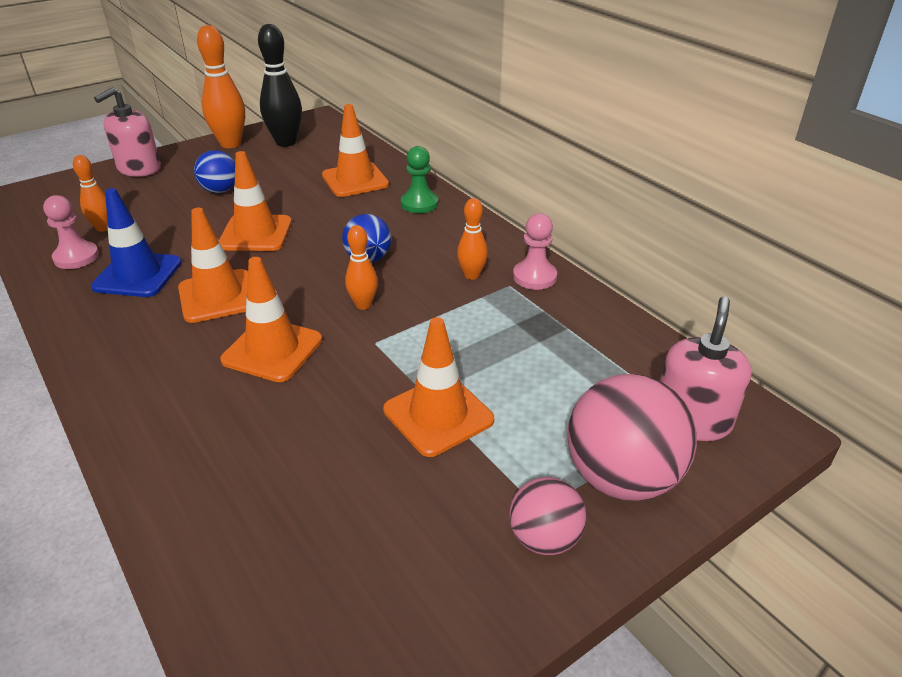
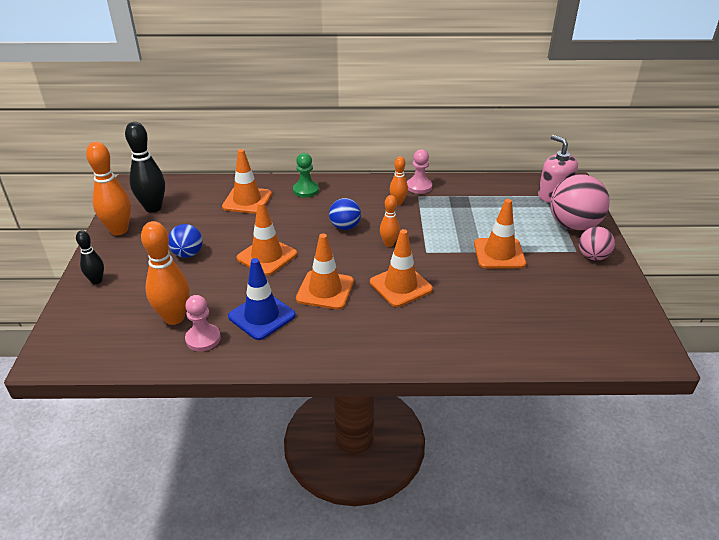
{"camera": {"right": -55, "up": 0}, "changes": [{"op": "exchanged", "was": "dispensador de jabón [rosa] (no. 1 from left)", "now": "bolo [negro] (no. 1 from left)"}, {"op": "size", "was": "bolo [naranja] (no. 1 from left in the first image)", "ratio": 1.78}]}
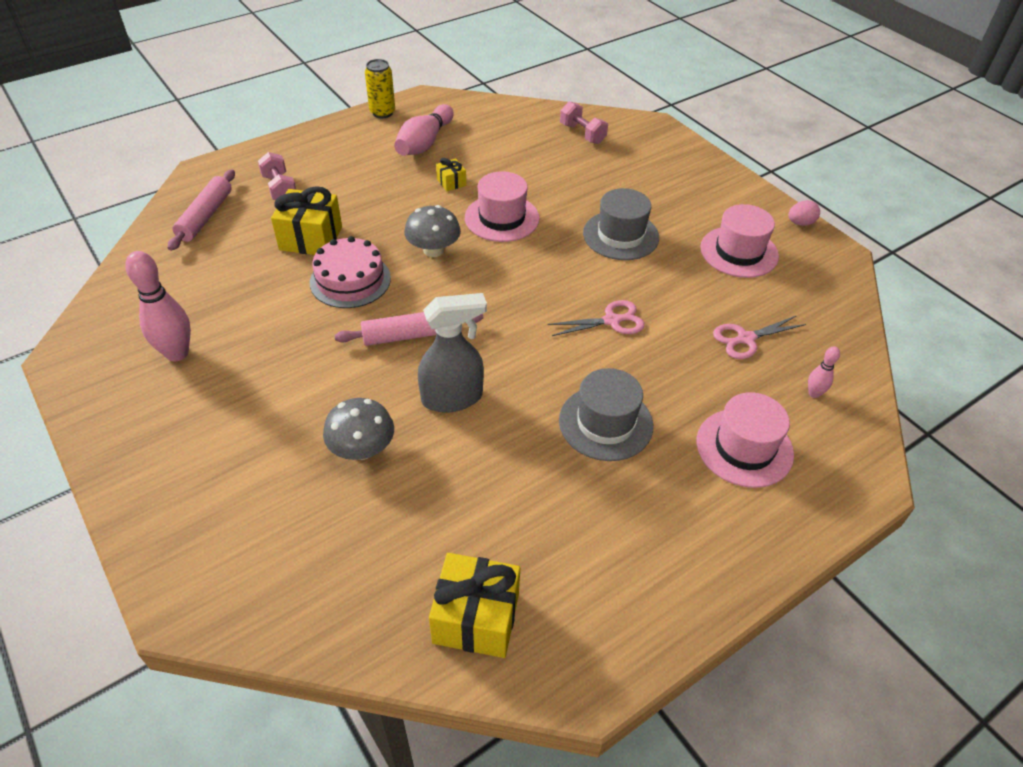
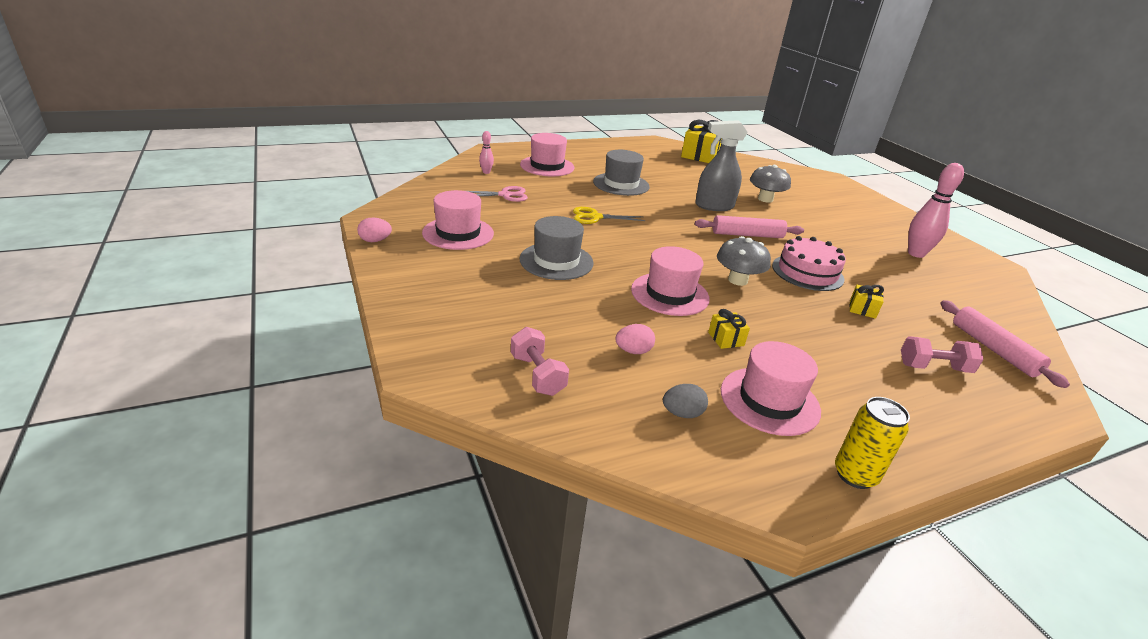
{"camera": {"right": -170, "up": -15}, "changes": [{"op": "exchanged", "was": "bolo [rosa] (no. 2 from left)", "now": "sombrero [rosa] (no. 4 from left)"}, {"op": "spun", "was": "mancuerna [rosa] (no. 1 from left in the first image)", "clockwise": -75}, {"op": "spun", "was": "rodillo [rosa] (no. 1 from left in the first image)", "clockwise": -45}, {"op": "size", "was": "regalo [amarillo] (no. 1 from left in the first image)", "ratio": 0.5}, {"op": "colour", "was": "tijeras [rosa] (no. 1 from left)", "now": "tijeras [amarillo]"}, {"op": "appeared", "now": "huevo [rosa] (no. 2 from left)"}, {"op": "appeared", "now": "huevo [gris]"}]}
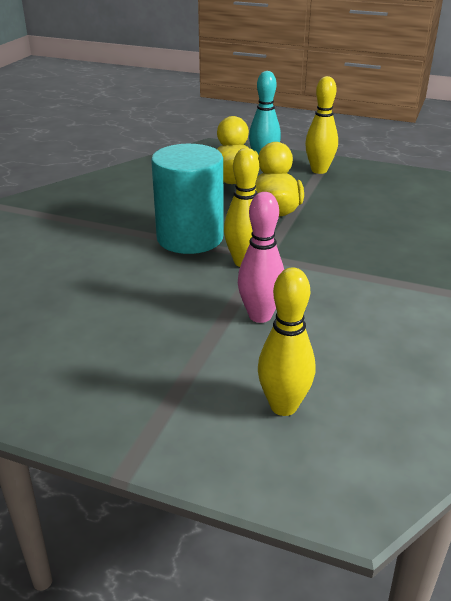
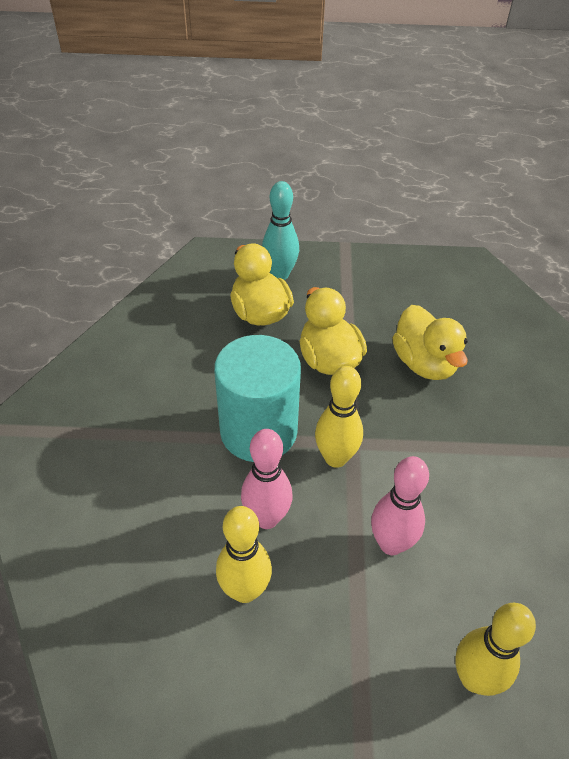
{"camera": {"right": -20, "up": 15}, "changes": [{"op": "relocated", "was": "bolo [amarillo] (no. 3 from left in the first image)", "now": "bolo [amarillo] (no. 1 from left)"}, {"op": "appeared", "now": "pato [amarillo] (no. 3 from left)"}, {"op": "appeared", "now": "bolo [rosa] (no. 1 from left)"}]}
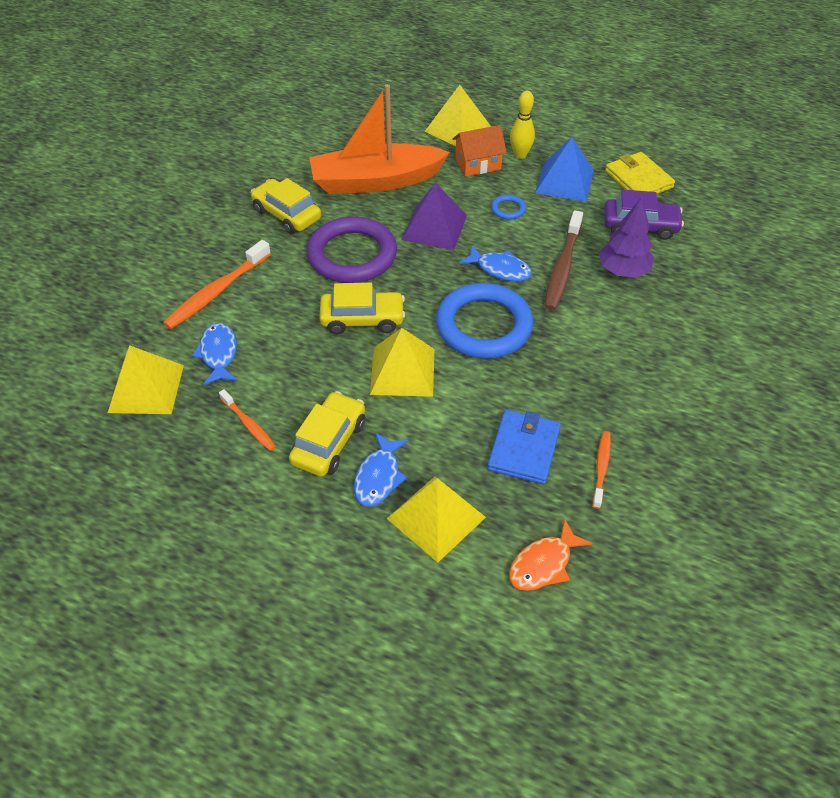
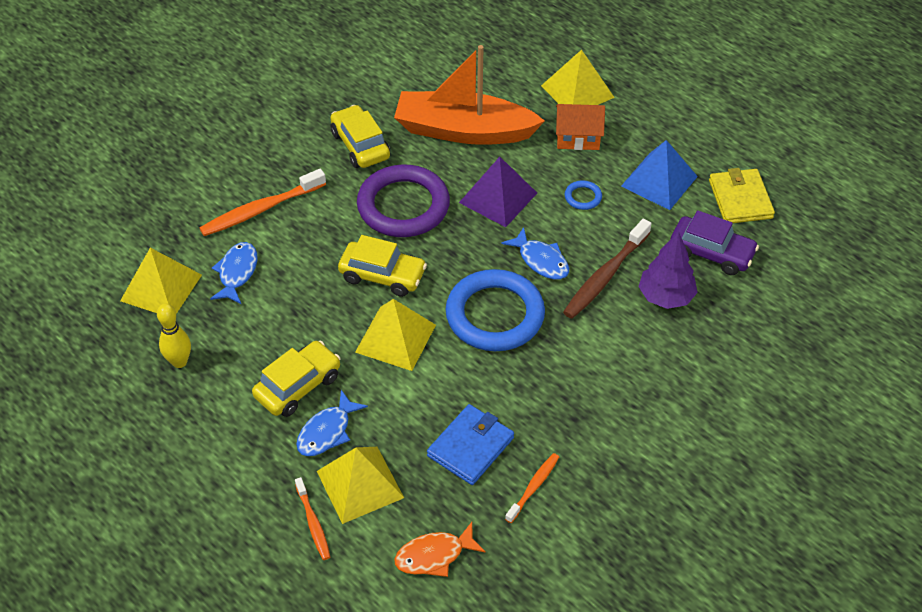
{"camera": {"right": 20, "up": 0}, "changes": [{"op": "relocated", "was": "bolo [amarillo]"}, {"op": "relocated", "was": "cepillo de dientes [naranja] (no. 2 from left)"}]}
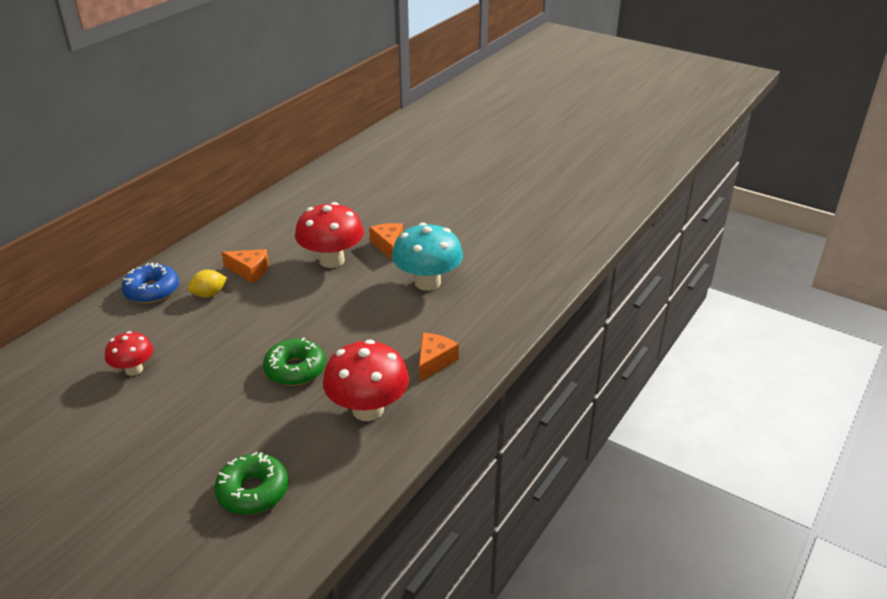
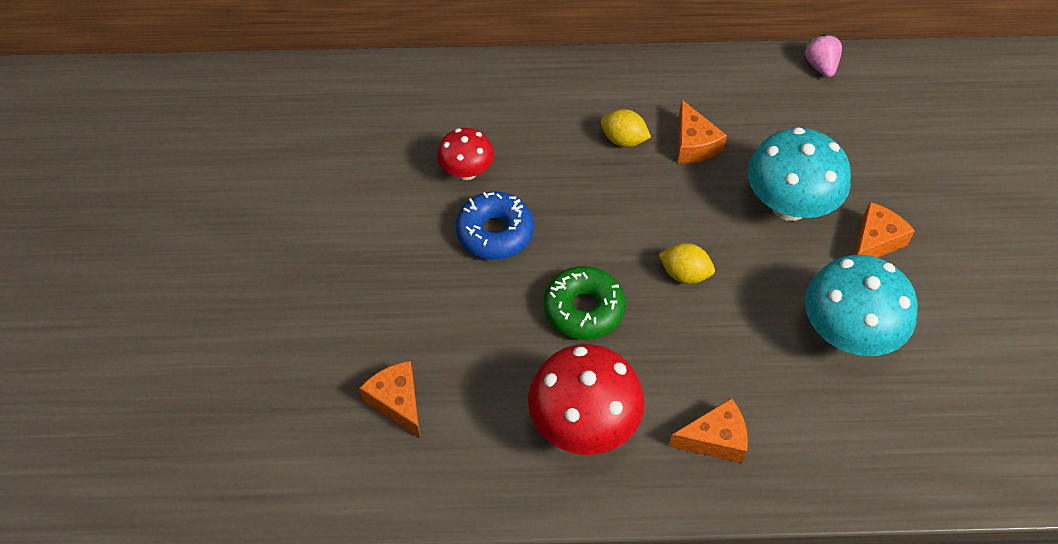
{"camera": {"right": 55, "up": 20}, "changes": [{"op": "colour", "was": "seta [rojo] (no. 2 from left)", "now": "seta [turquesa] (no. 1 from left)"}, {"op": "relocated", "was": "rosquilla [azul]"}, {"op": "exchanged", "was": "rosquilla [verde] (no. 1 from left)", "now": "queso [naranja] (no. 1 from left)"}, {"op": "appeared", "now": "fresa [rosa]"}, {"op": "appeared", "now": "limón [amarillo] (no. 2 from left)"}]}
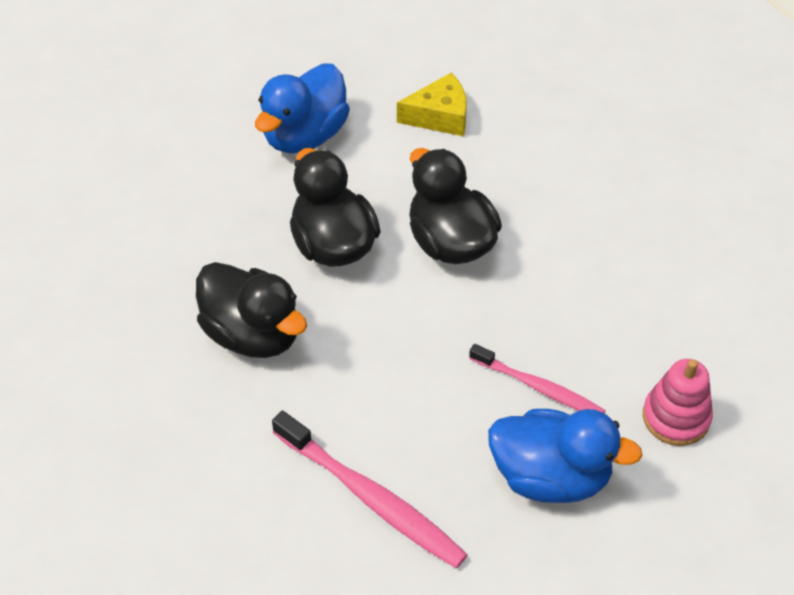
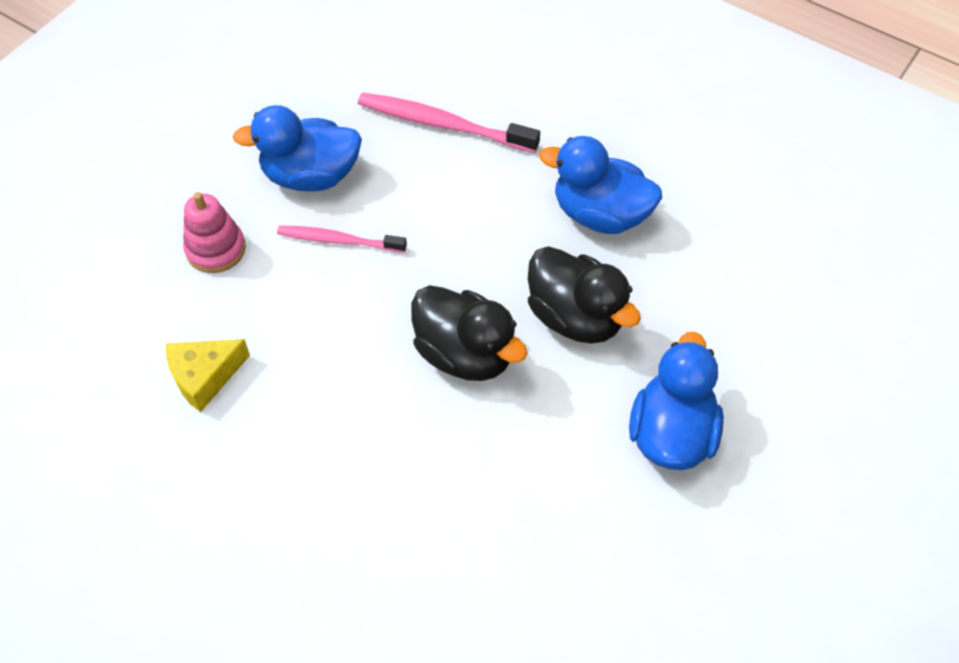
{"camera": {"right": 160, "up": 5}, "changes": [{"op": "relocated", "was": "queso [amarillo]"}, {"op": "colour", "was": "pato [negro] (no. 1 from left)", "now": "pato [azul] (no. 2 from left)"}]}
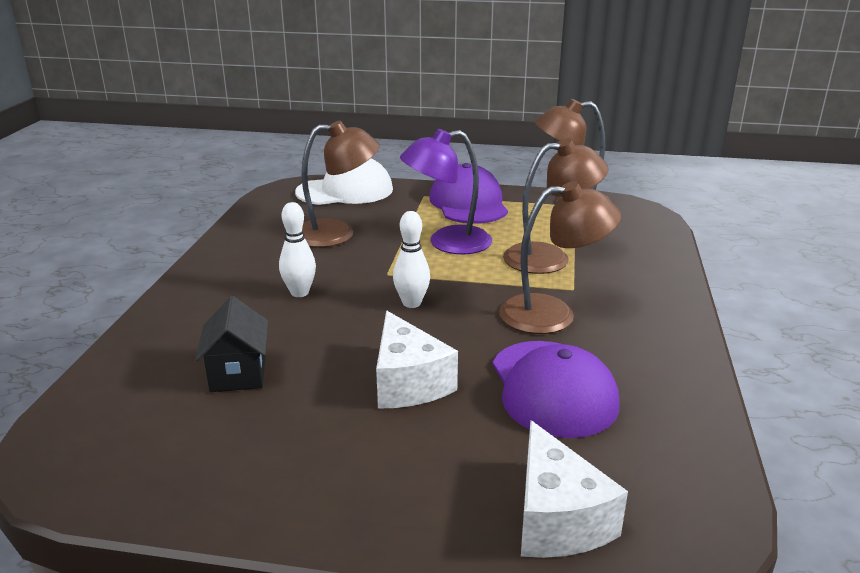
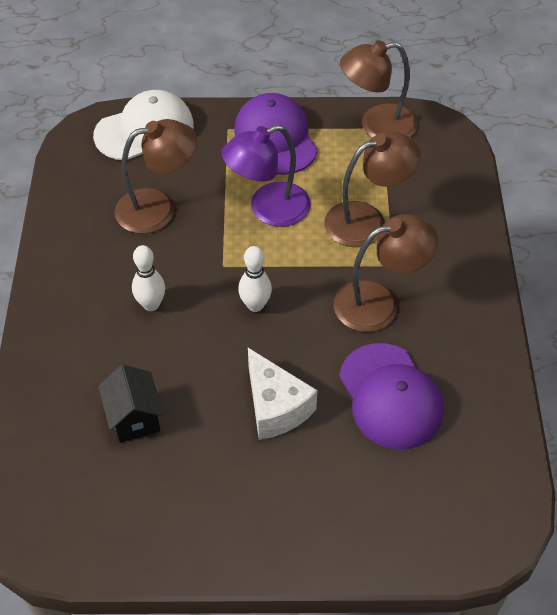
{"camera": {"right": -10, "up": 25}, "changes": [{"op": "missing", "was": "queso [blanco] (no. 2 from left)"}]}
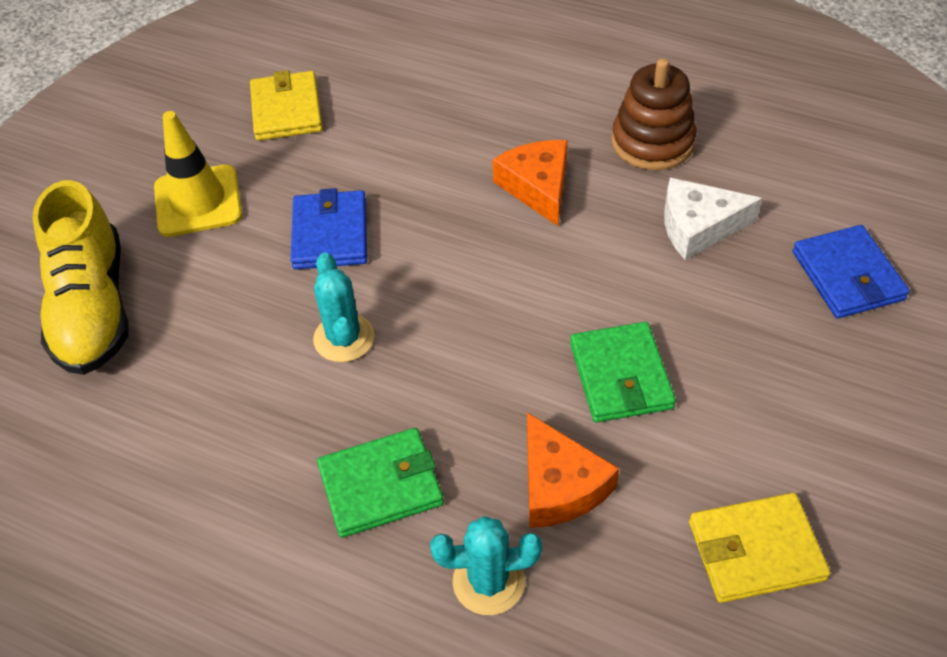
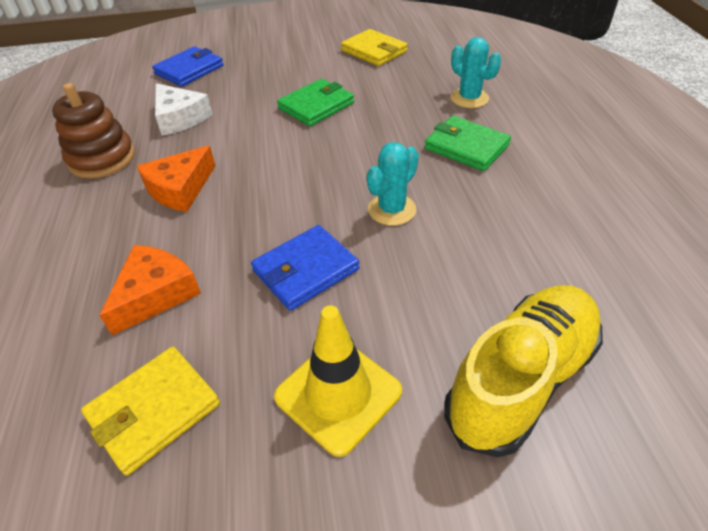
{"camera": {"right": -125, "up": -5}, "changes": [{"op": "relocated", "was": "queso [naranja] (no. 2 from left in the first image)", "now": "queso [naranja] (no. 1 from left)"}]}
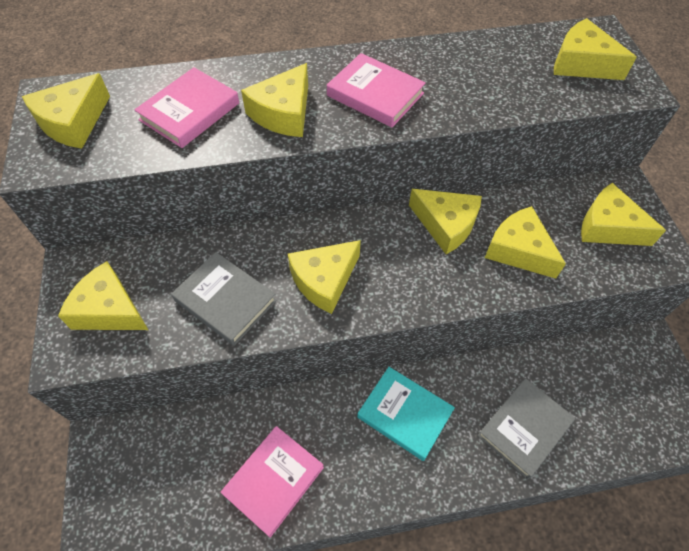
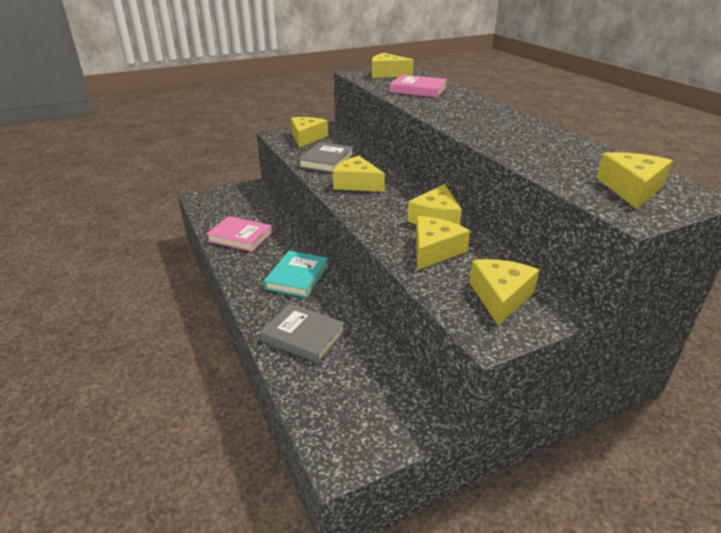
{"camera": {"right": 75, "up": -25}, "changes": [{"op": "missing", "was": "libro [rosa] (no. 3 from left)"}, {"op": "missing", "was": "queso [amarillo] (no. 3 from left)"}]}
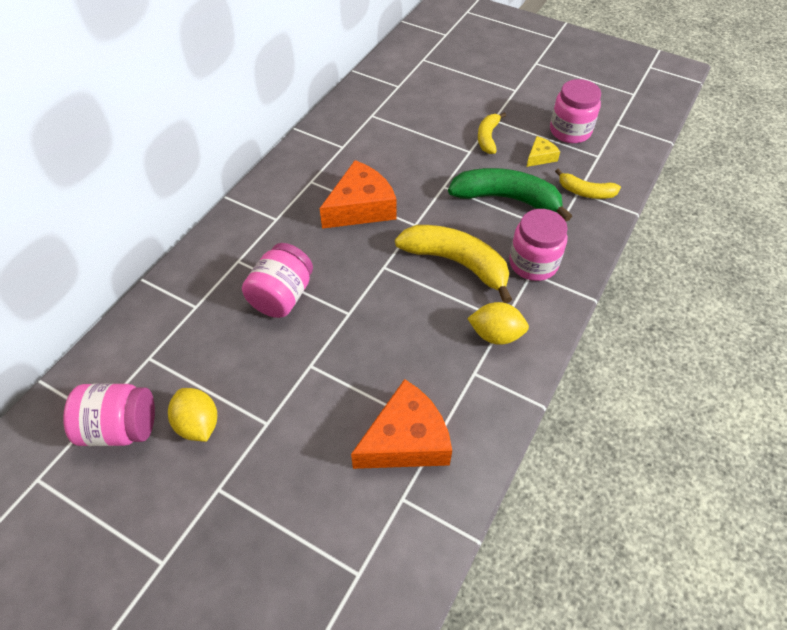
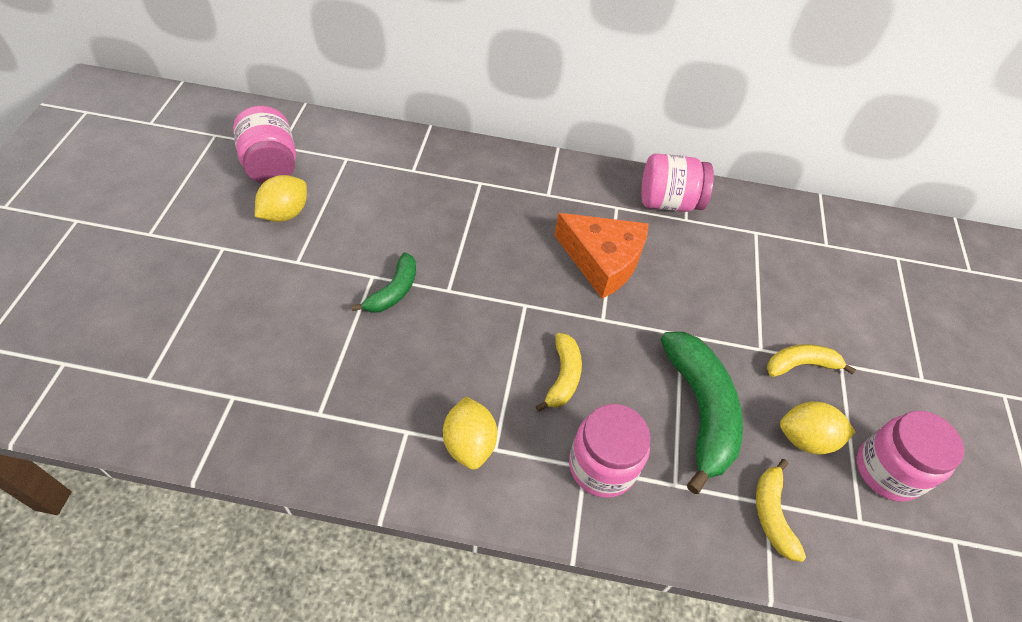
{"camera": {"right": 65, "up": 0}, "changes": [{"op": "exchanged", "was": "queso [amarillo]", "now": "limón [amarillo] (no. 3 from left)"}, {"op": "size", "was": "plátano [amarillo] (no. 1 from left)", "ratio": 0.55}, {"op": "relocated", "was": "tarro [rosa] (no. 2 from left in the first image)", "now": "tarro [rosa] (no. 3 from left)"}, {"op": "missing", "was": "queso [naranja] (no. 2 from left)"}, {"op": "appeared", "now": "plátano [verde] (no. 1 from left)"}]}
